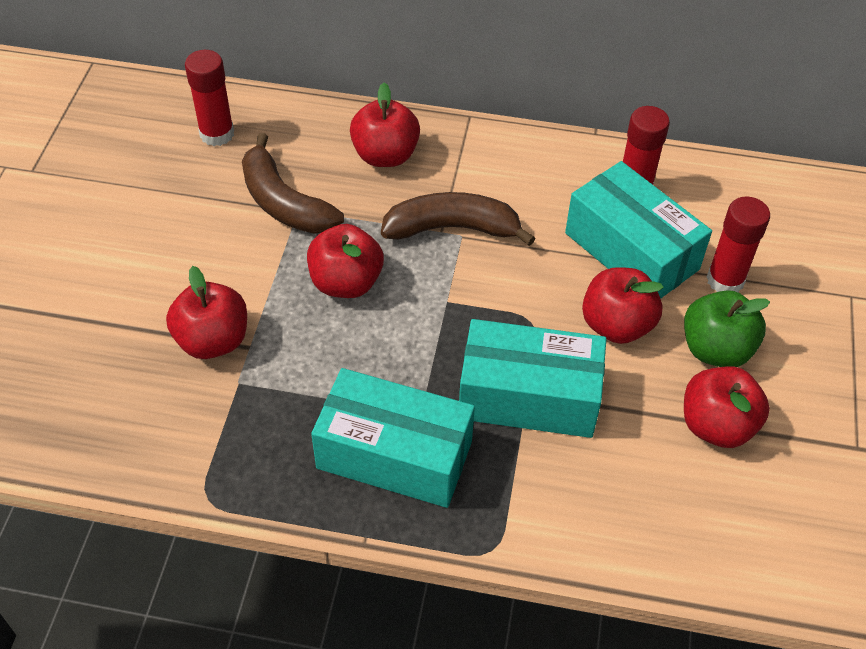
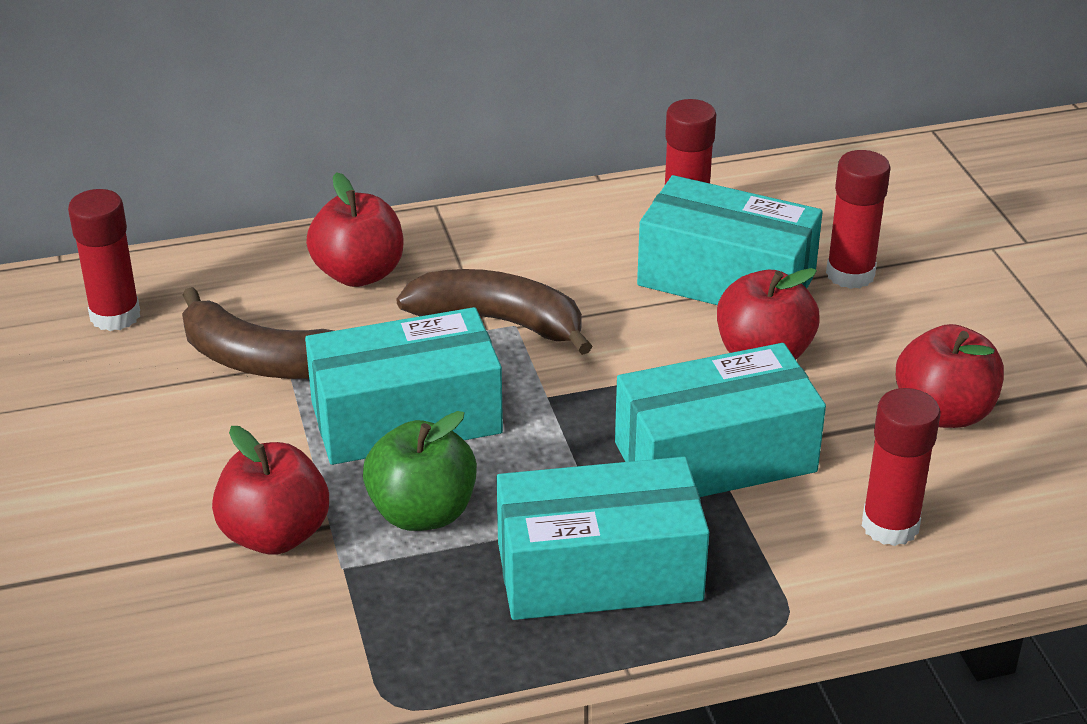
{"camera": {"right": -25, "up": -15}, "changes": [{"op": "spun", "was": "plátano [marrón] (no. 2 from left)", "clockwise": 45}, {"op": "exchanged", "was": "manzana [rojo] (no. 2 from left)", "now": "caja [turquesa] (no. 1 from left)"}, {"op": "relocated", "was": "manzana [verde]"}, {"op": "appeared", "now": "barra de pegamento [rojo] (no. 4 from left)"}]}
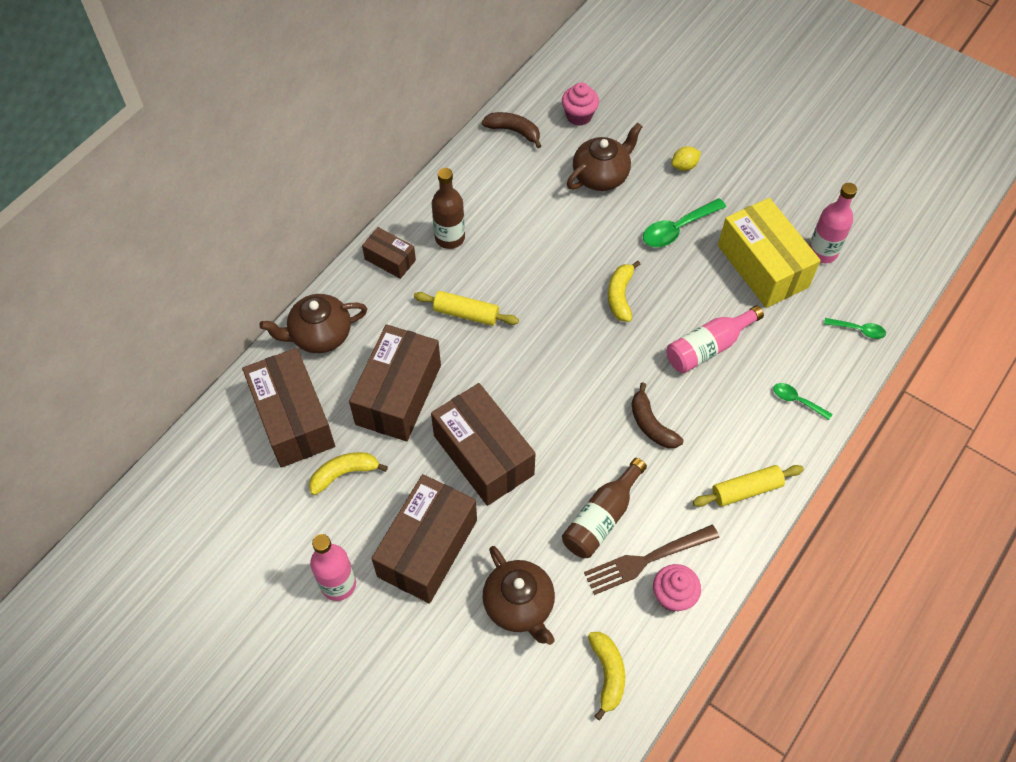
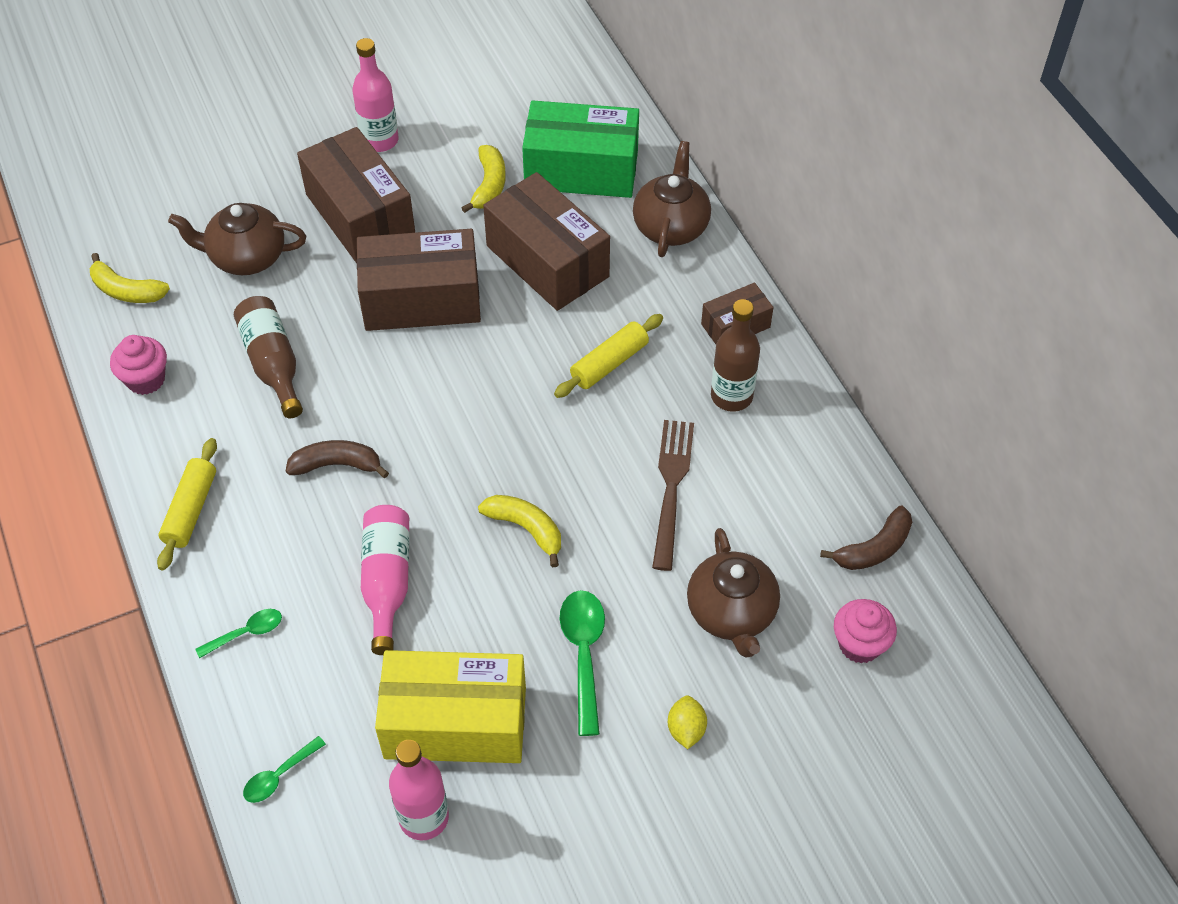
{"camera": {"right": 120, "up": -5}, "changes": [{"op": "colour", "was": "caja [marrón] (no. 1 from left)", "now": "caja [verde]"}, {"op": "relocated", "was": "tenedor [marrón]"}]}
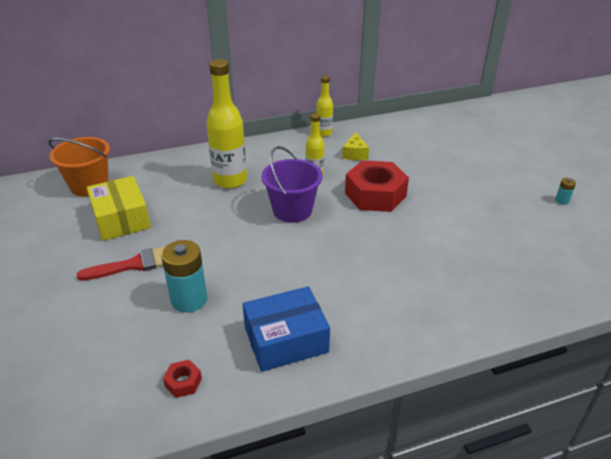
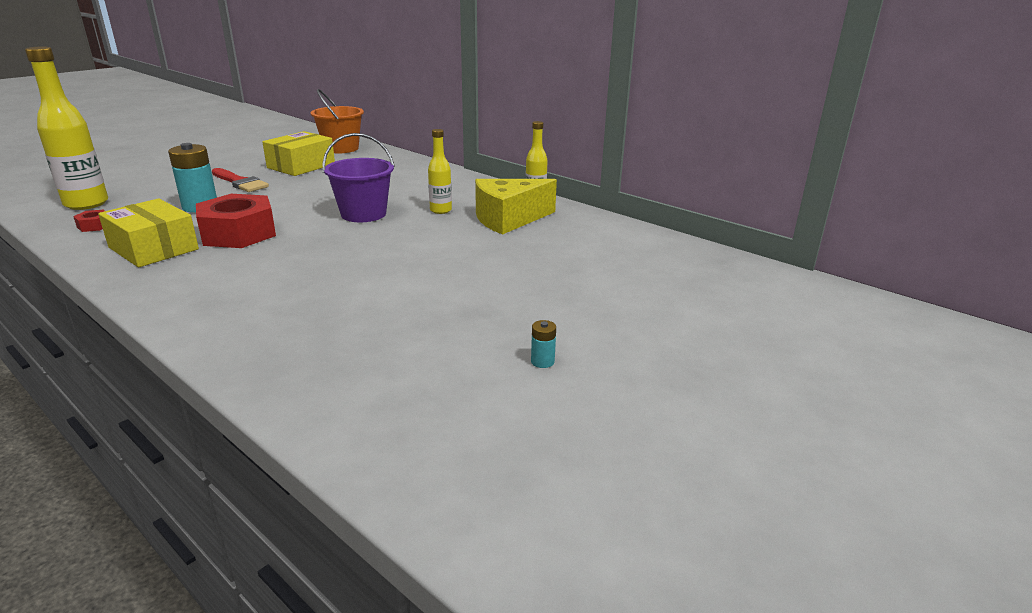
{"camera": {"right": 60, "up": -10}, "changes": [{"op": "relocated", "was": "botella [amarillo] (no. 1 from left)"}, {"op": "size", "was": "queso [amarillo]", "ratio": 1.93}, {"op": "relocated", "was": "tuerca [rojo] (no. 2 from left)"}, {"op": "colour", "was": "caja [azul]", "now": "caja [amarillo] (no. 1 from left)"}]}
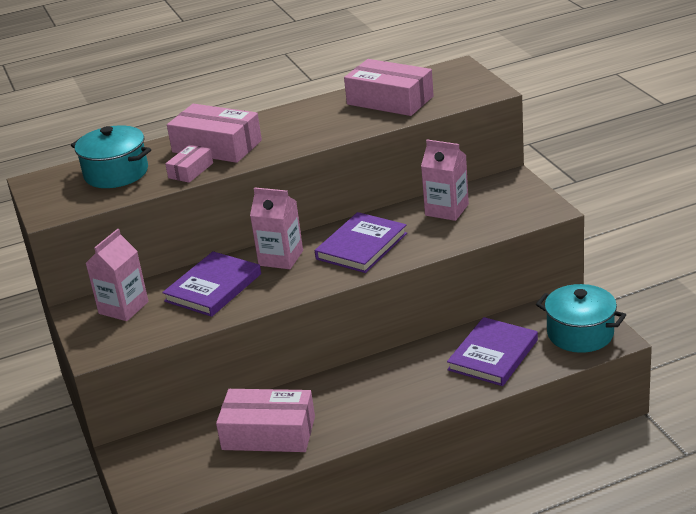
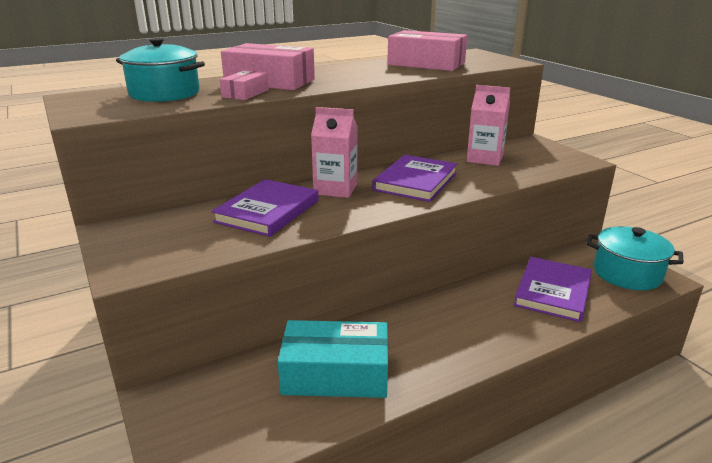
{"camera": {"right": -10, "up": -5}, "changes": [{"op": "missing", "was": "cartón de leche [rosa] (no. 1 from left)"}, {"op": "colour", "was": "caja [rosa] (no. 3 from left)", "now": "caja [turquesa]"}]}
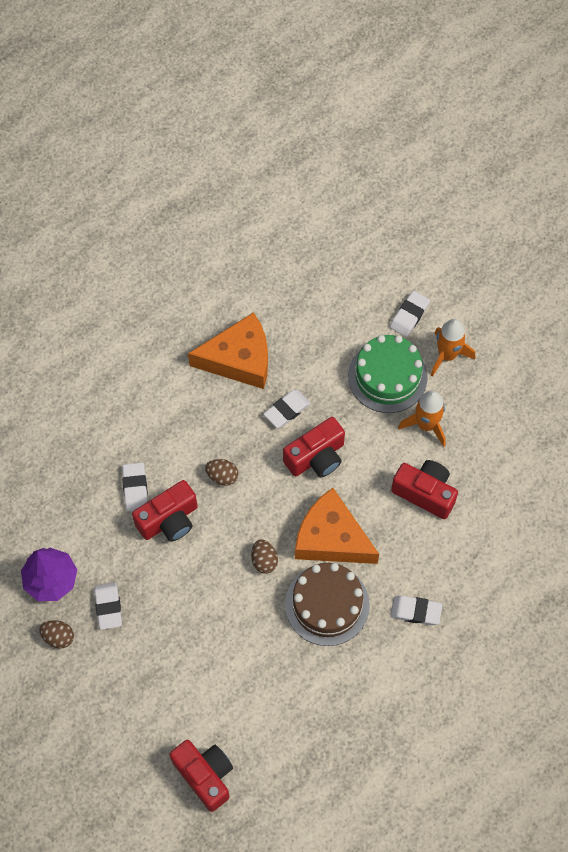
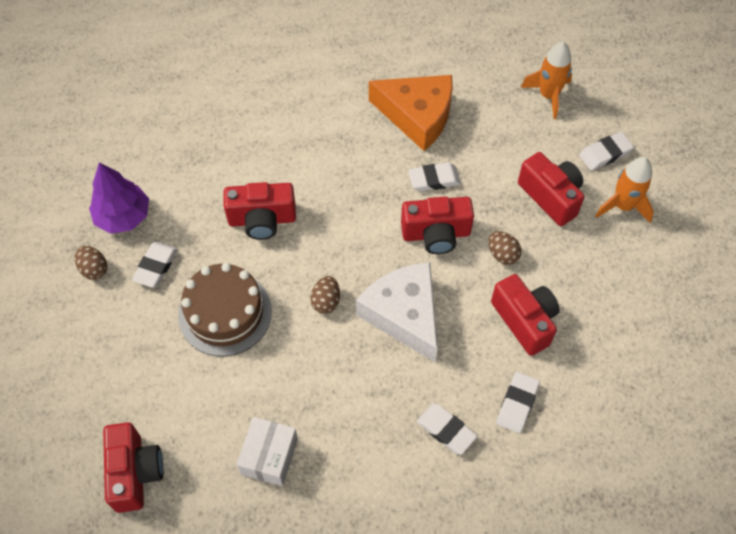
{"camera": {"right": 30, "up": -5}, "changes": [{"op": "exchanged", "was": "tarta [verde]", "now": "cámara [rojo] (no. 5 from left)"}, {"op": "relocated", "was": "cohete [naranja] (no. 1 from left)"}, {"op": "relocated", "was": "huevo [marrón] (no. 2 from left in the first image)", "now": "huevo [marrón] (no. 3 from left)"}, {"op": "relocated", "was": "goma de borrar [blanco] (no. 2 from left in the first image)", "now": "goma de borrar [blanco] (no. 4 from left)"}, {"op": "colour", "was": "queso [naranja] (no. 2 from left)", "now": "queso [blanco]"}, {"op": "relocated", "was": "tarta [marrón]"}, {"op": "appeared", "now": "caja [blanco]"}]}
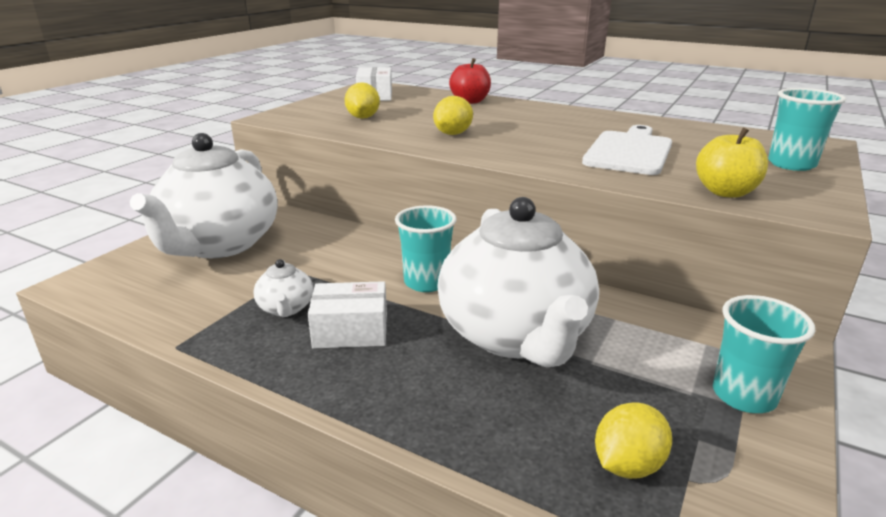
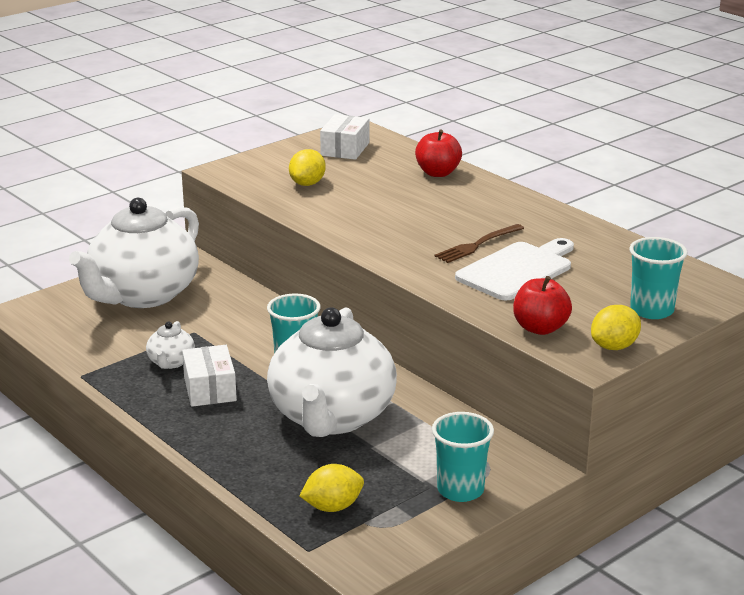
{"camera": {"right": 20, "up": 0}, "changes": [{"op": "relocated", "was": "limón [amarillo] (no. 2 from left in the first image)", "now": "limón [amarillo] (no. 3 from left)"}, {"op": "colour", "was": "manzana [amarillo]", "now": "manzana [rojo] (no. 2 from left)"}, {"op": "spun", "was": "caja [blanco] (no. 1 from left)", "clockwise": 60}, {"op": "appeared", "now": "tenedor [marrón]"}]}
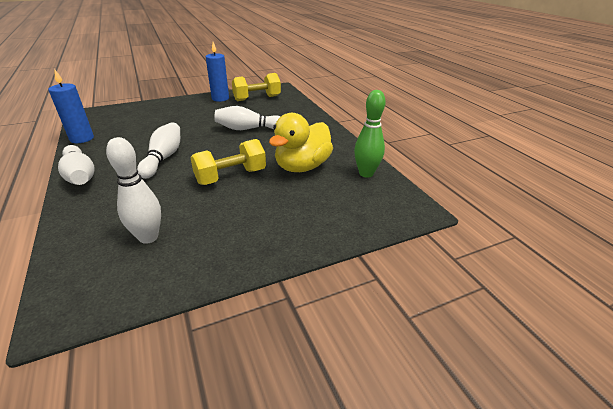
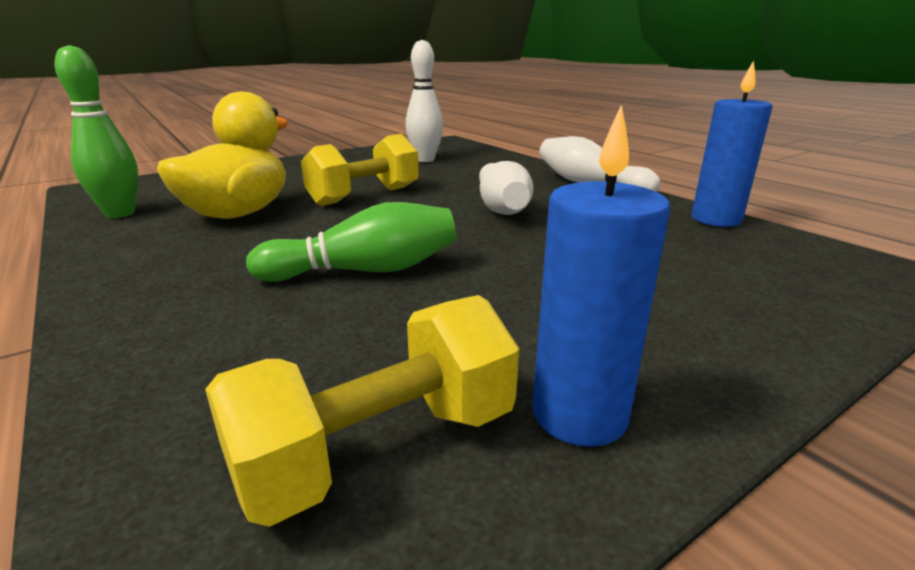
{"camera": {"right": 170, "up": -10}, "changes": [{"op": "colour", "was": "bolo [blanco] (no. 4 from left)", "now": "bolo [verde] (no. 2 from left)"}]}
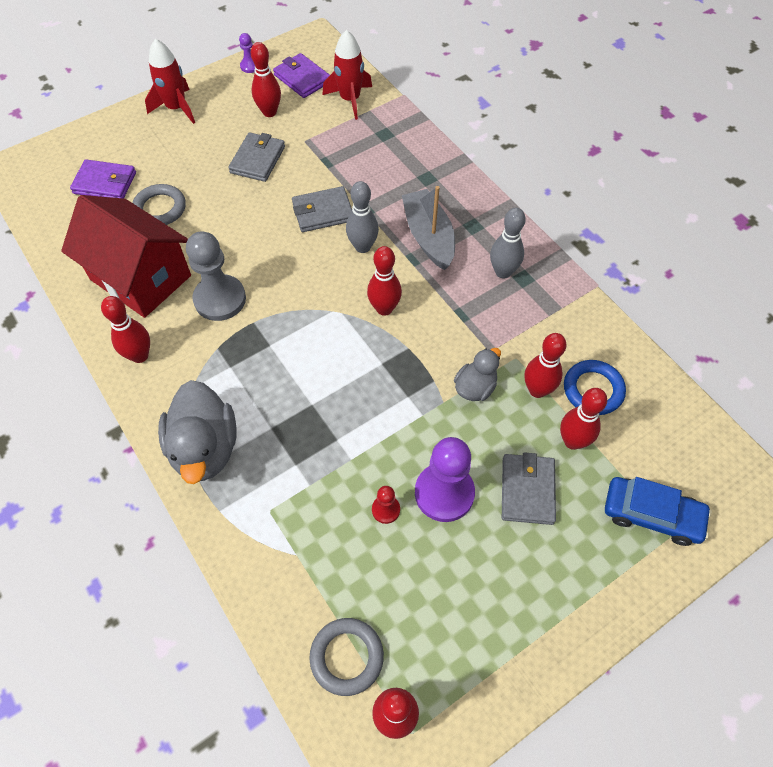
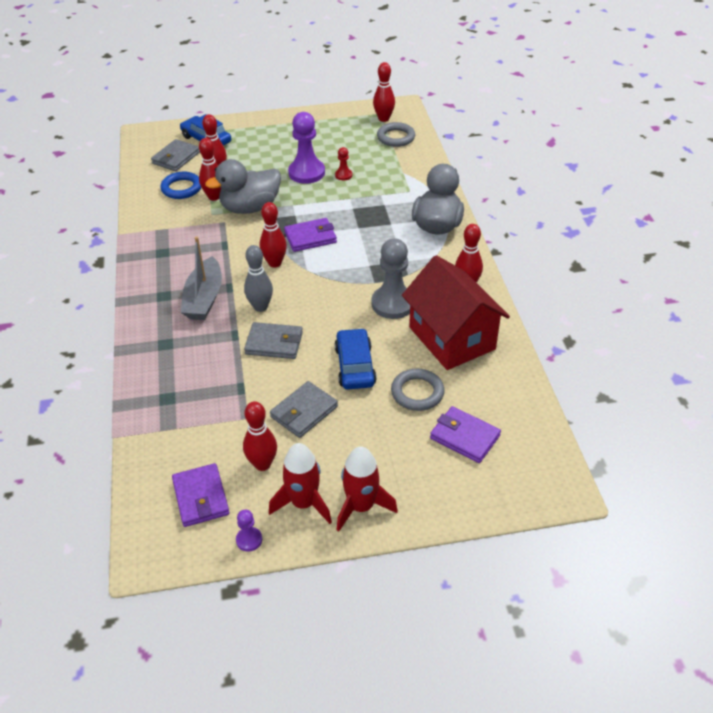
{"camera": {"right": -155, "up": -15}, "changes": [{"op": "relocated", "was": "cohete [rojo] (no. 2 from left in the first image)", "now": "cohete [rojo] (no. 1 from left)"}, {"op": "missing", "was": "bolo [gris] (no. 2 from left)"}, {"op": "size", "was": "pato [gris] (no. 2 from left in the first image)", "ratio": 1.8}, {"op": "relocated", "was": "cartera [gris] (no. 3 from left in the first image)", "now": "cartera [gris] (no. 1 from left)"}, {"op": "appeared", "now": "cartera [morado] (no. 2 from left)"}, {"op": "appeared", "now": "coche [azul] (no. 2 from left)"}]}
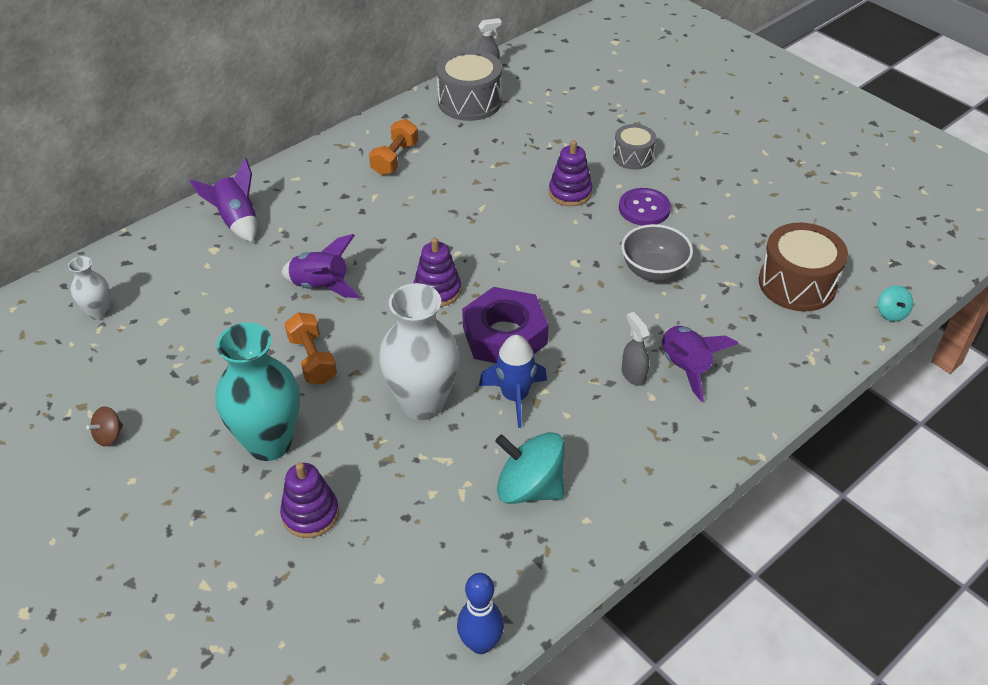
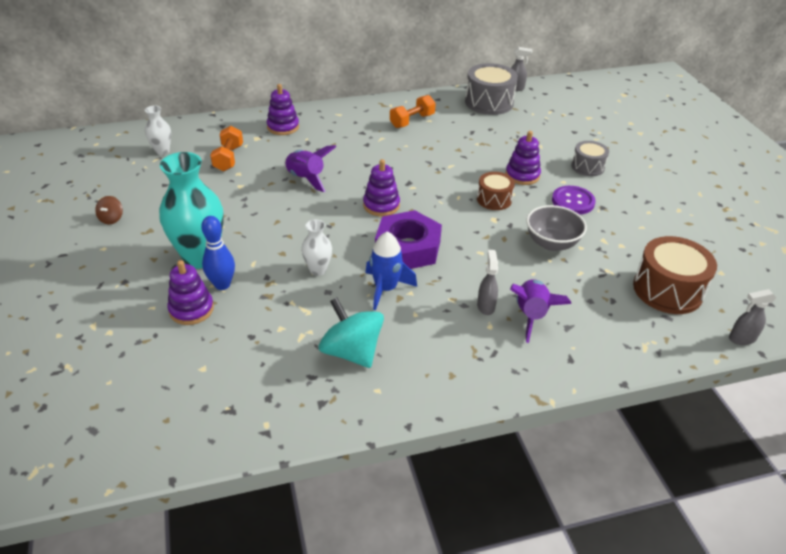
{"camera": {"right": 25, "up": -5}, "changes": [{"op": "exchanged", "was": "cohete [morado] (no. 1 from left)", "now": "juguete apilable [morado] (no. 2 from left)"}, {"op": "size", "was": "florero [blanco] (no. 2 from left)", "ratio": 0.5}, {"op": "exchanged", "was": "peonza [turquesa] (no. 2 from left)", "now": "pulverizador [gris] (no. 3 from left)"}, {"op": "relocated", "was": "mancuerna [naranja] (no. 1 from left)"}, {"op": "spun", "was": "peonza [marrón]", "clockwise": -60}, {"op": "relocated", "was": "bolo [azul]"}, {"op": "appeared", "now": "tambor [marrón] (no. 1 from left)"}]}
